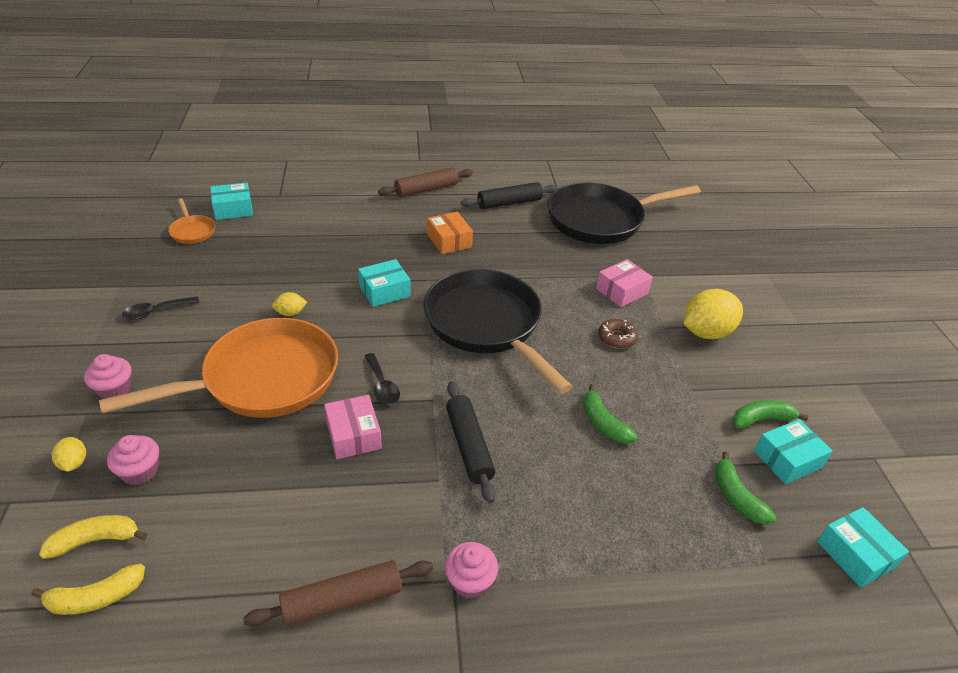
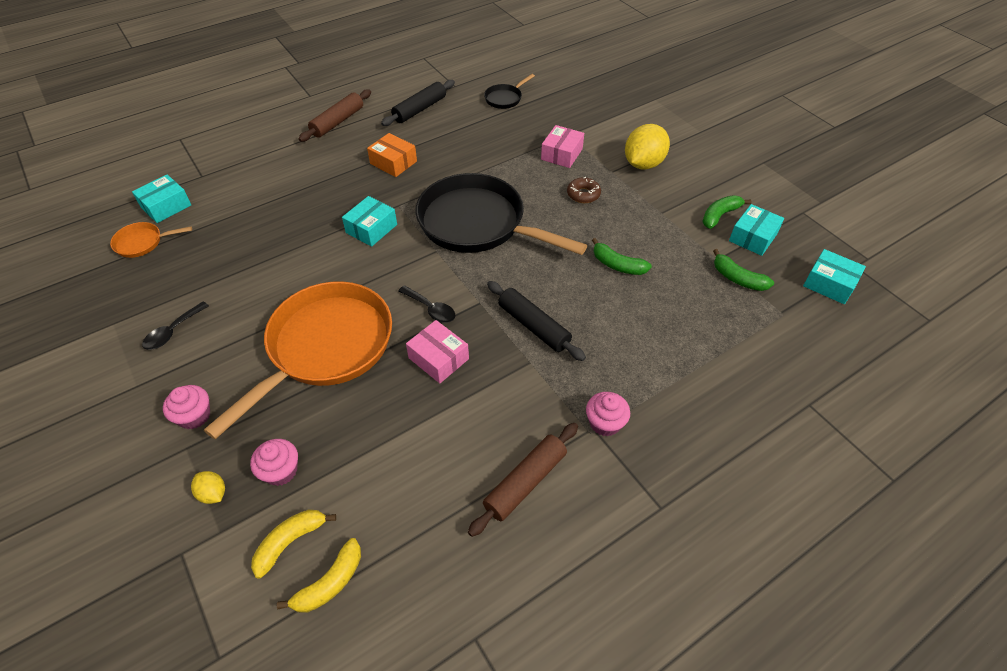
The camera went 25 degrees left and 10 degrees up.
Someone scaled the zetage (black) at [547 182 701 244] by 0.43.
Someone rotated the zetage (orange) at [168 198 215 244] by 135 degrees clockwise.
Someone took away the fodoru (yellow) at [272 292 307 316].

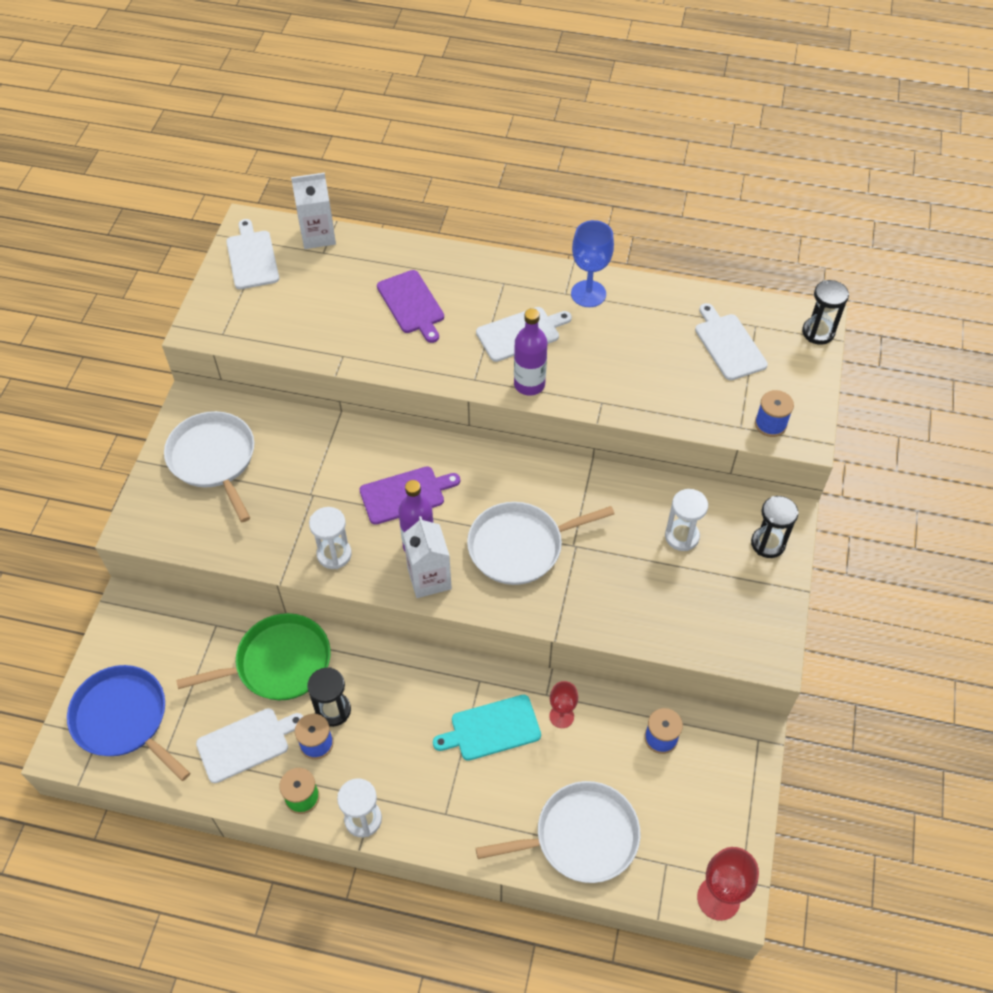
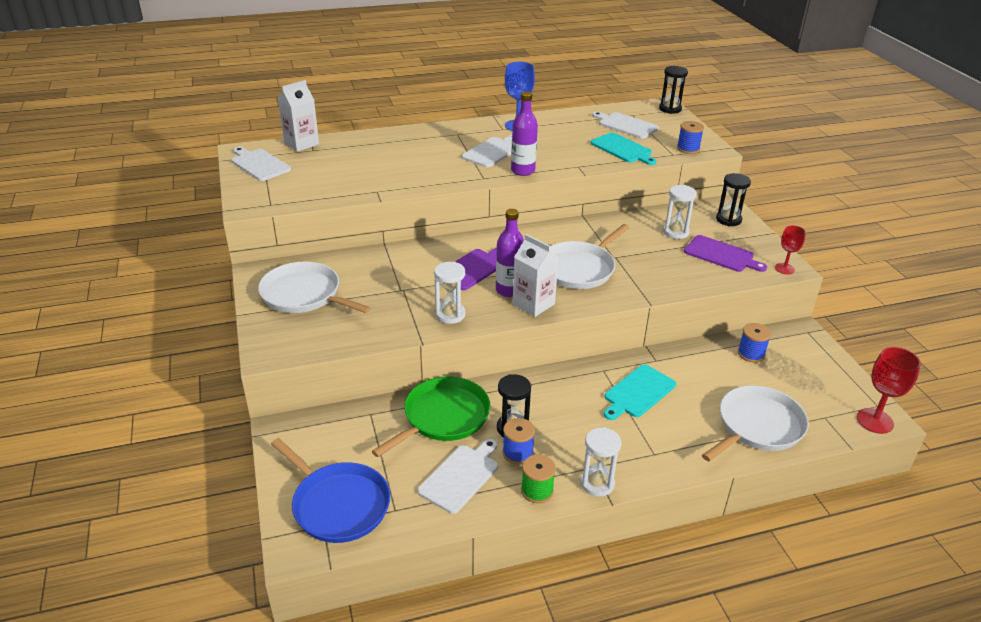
The camera went 30 degrees left and 20 degrees down.
Someone carried the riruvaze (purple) from [377 270 444 343] to [684 235 767 272].
Someone rotated the zetage (blue) at [67 665 190 781] by 150 degrees counterclockwise.
Someone carried the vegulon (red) from [549 681 578 728] to [775 225 806 274].
Someone put down the riruvaze (turquoise) at [590 133 656 165].

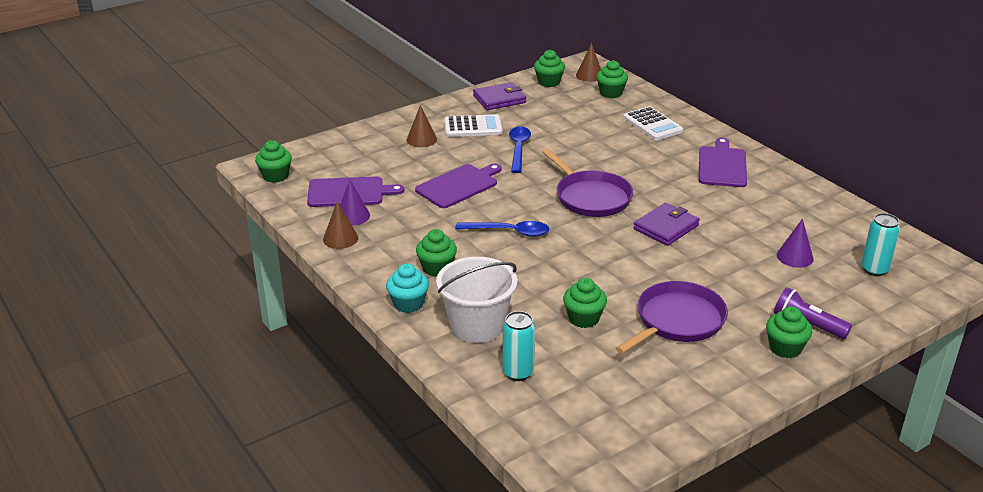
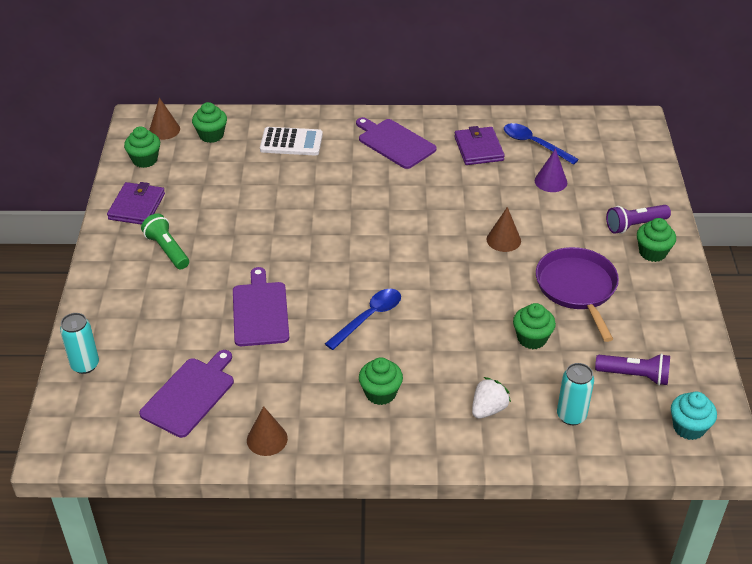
The camera went 55 degrees left and 10 degrees up.
Someone carried the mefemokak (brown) from [407 105 437 147] to [487 207 521 252].
Someone swapped the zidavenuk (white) at [444 114 502 137] for the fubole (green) at [141 214 189 269].
Someone carried the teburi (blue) from [509 126 531 173] to [504 123 579 165].
Someone took away the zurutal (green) at [255 140 292 183].
Someone took away the zetage (purple) at [542 148 633 217].
Someone took away the mefemokak (purple) at [340 180 370 226].
Someone carried the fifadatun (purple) from [633 203 700 246] to [454 126 505 165].
Someone carried the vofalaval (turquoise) from [861 213 900 276] to [60 313 99 374].
Someone swapped the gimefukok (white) at [436 257 518 343] for the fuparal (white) at [472 377 511 419].
Someone carried the zurutal (turquoise) from [386 264 429 313] to [671 392 717 440].
Someone put down the fubole (purple) at [595 353 670 386].

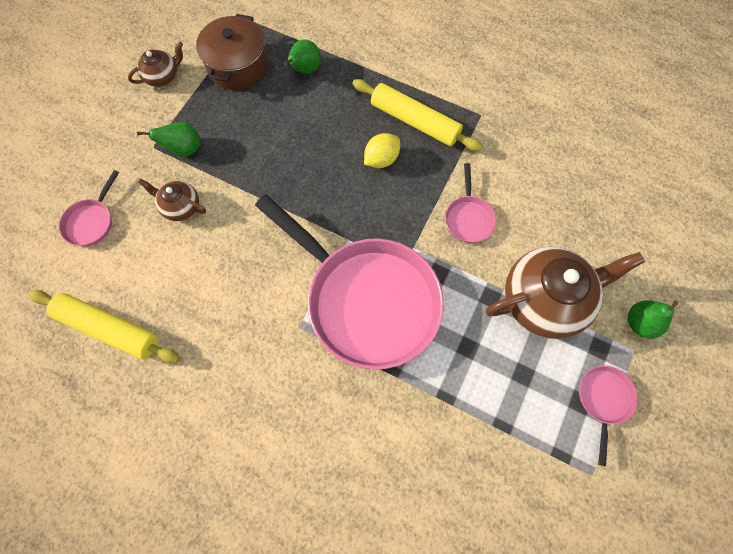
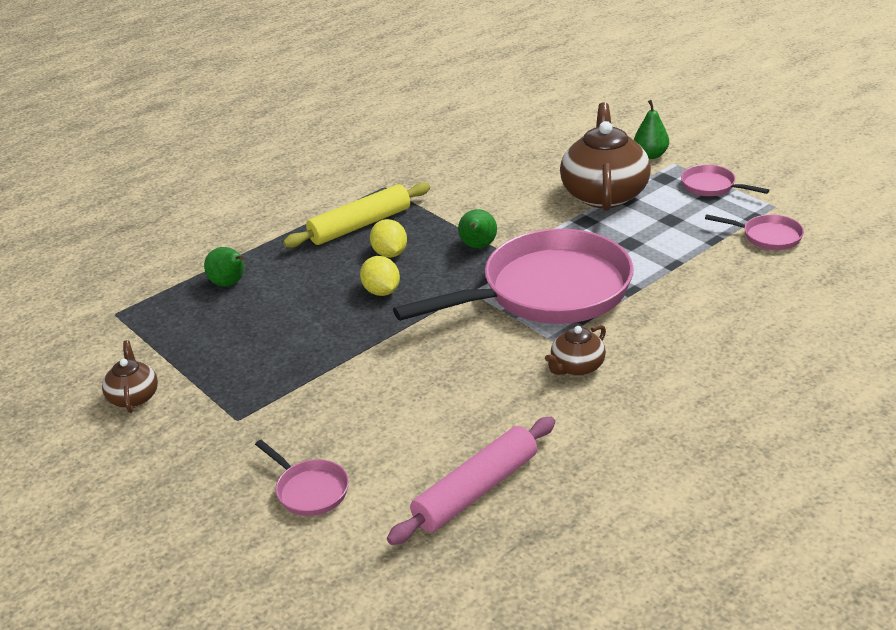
The camera went 65 degrees left and 35 degrees down.
Someone took away the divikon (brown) at [196 14 268 90].
Someone carried the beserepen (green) from [137 122 200 157] to [458 209 497 248].
Someone carried the zetage (pink) from [445 163 496 243] to [705 214 804 250].
Someone carried the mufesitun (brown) from [138 179 206 221] to [545 325 606 376].
Someone repainted the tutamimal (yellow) at [28 290 180 363], which became the tutamimal (pink) at [387 417 555 545].
Someone put down the fodoru (yellow) at [360 256 400 296].

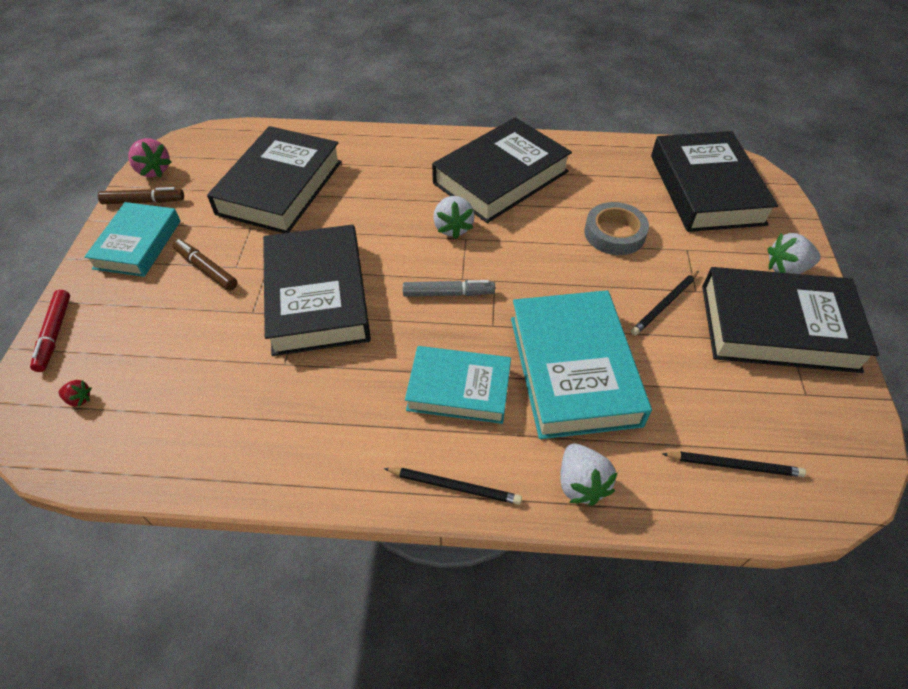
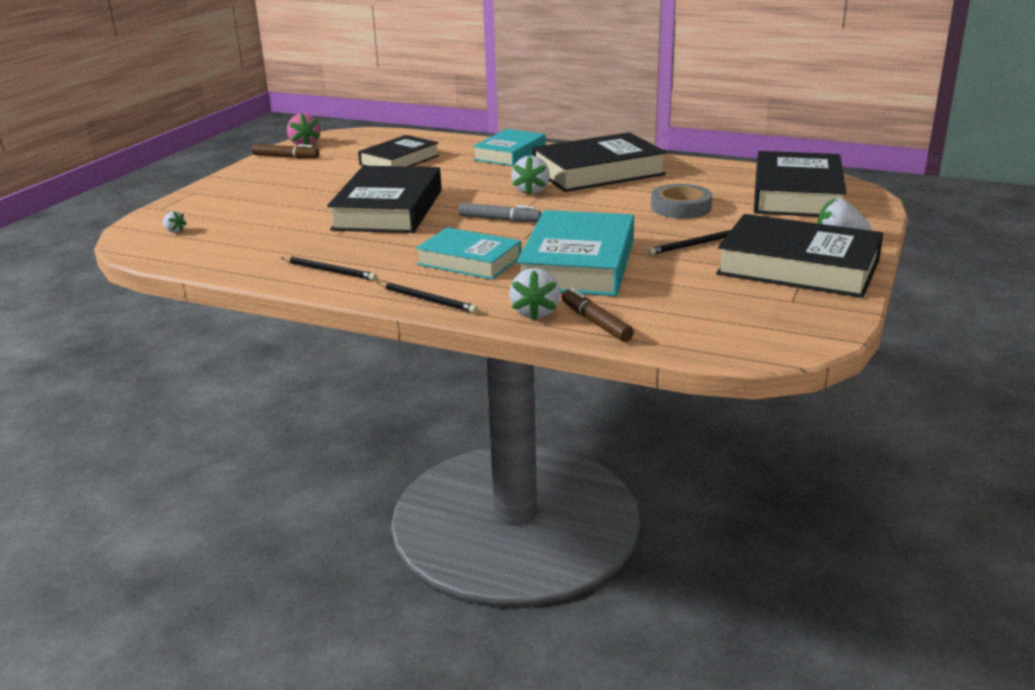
The camera went 20 degrees right and 25 degrees down.
Someone scaled the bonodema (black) at [207 126 342 233] by 0.64.
Someone carried the bonodema (turquoise) from [84 202 180 277] to [473 129 546 166].
Someone carried the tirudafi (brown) from [173 239 237 291] to [561 288 634 342].
Someone took away the tirudafi (red) at [30 290 70 372].
Someone repainted the fuparal (red) at [59 380 91 407], which became the fuparal (white) at [162 211 187 233].
Someone carried the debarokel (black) from [663 452 806 477] to [281 256 377 281].

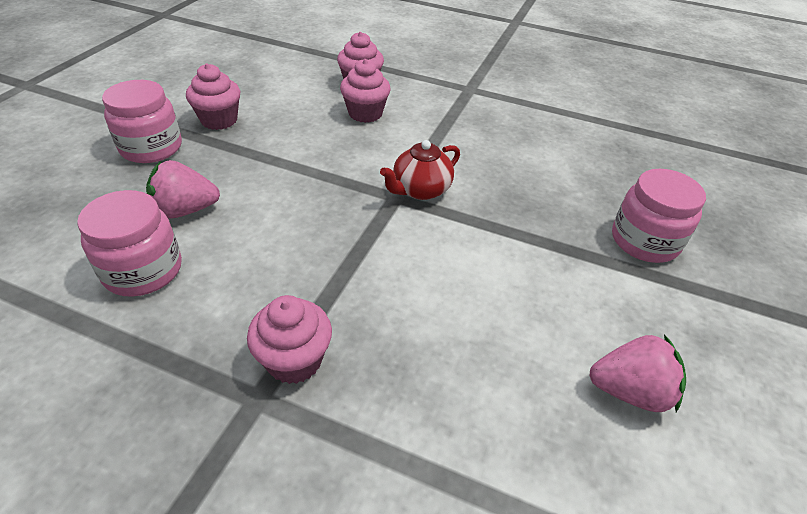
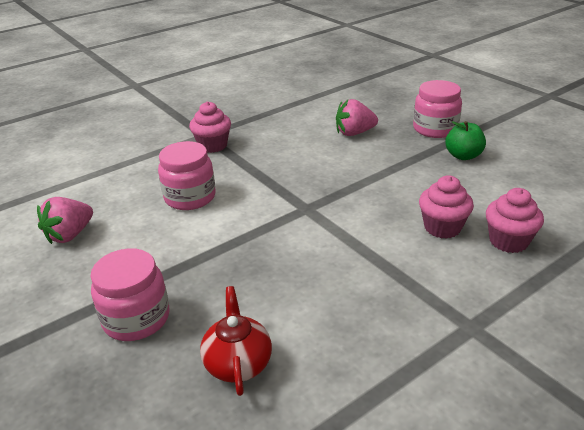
The camera went 125 degrees right and 10 degrees down.
Someone swapped the zurutal (pink) at [186 63 240 130] for the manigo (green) at [445 121 486 160].
Someone carried the mufesitun (red) from [380 140 460 200] to [200 286 272 396].
Someone rotated the fuparal (pink) at [146 160 220 219] by 120 degrees counterclockwise.
Someone carried the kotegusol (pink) from [77 190 182 297] to [158 141 215 210].

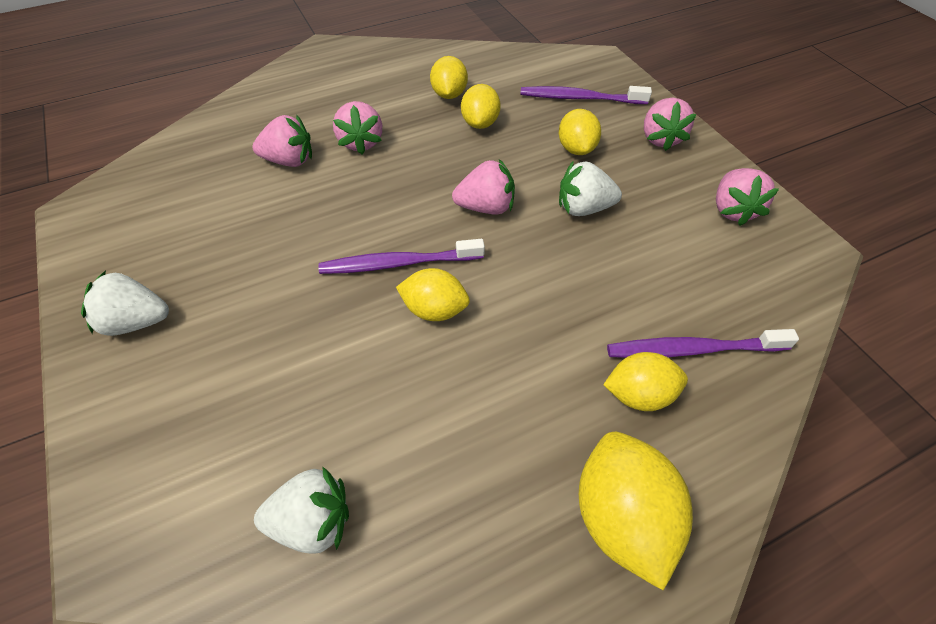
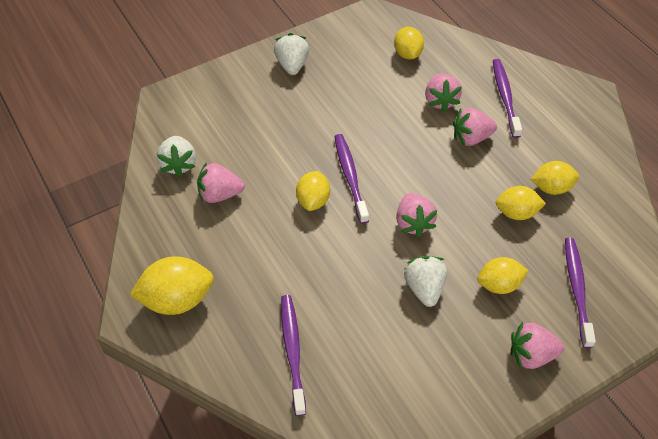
The camera went 85 degrees right and 0 degrees up.
Someone carried the fuparal (pink) from [716 168 779 226] to [197 162 245 203].
Someone carried the fodoru (yellow) from [603 352 688 411] to [394 27 424 59].
Someone put down the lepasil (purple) at [493 59 522 138].

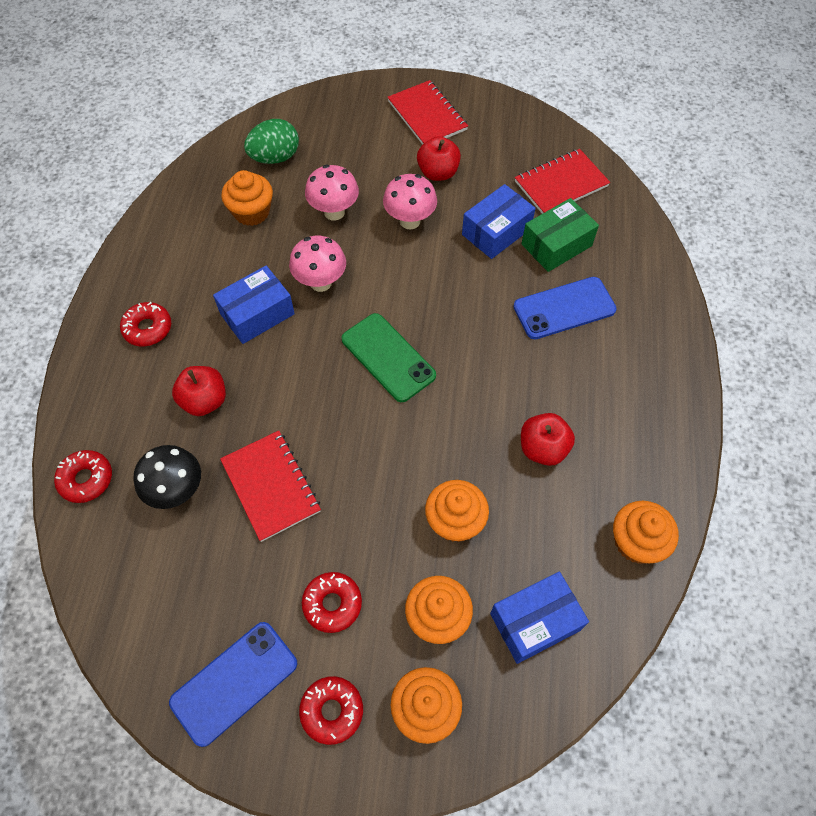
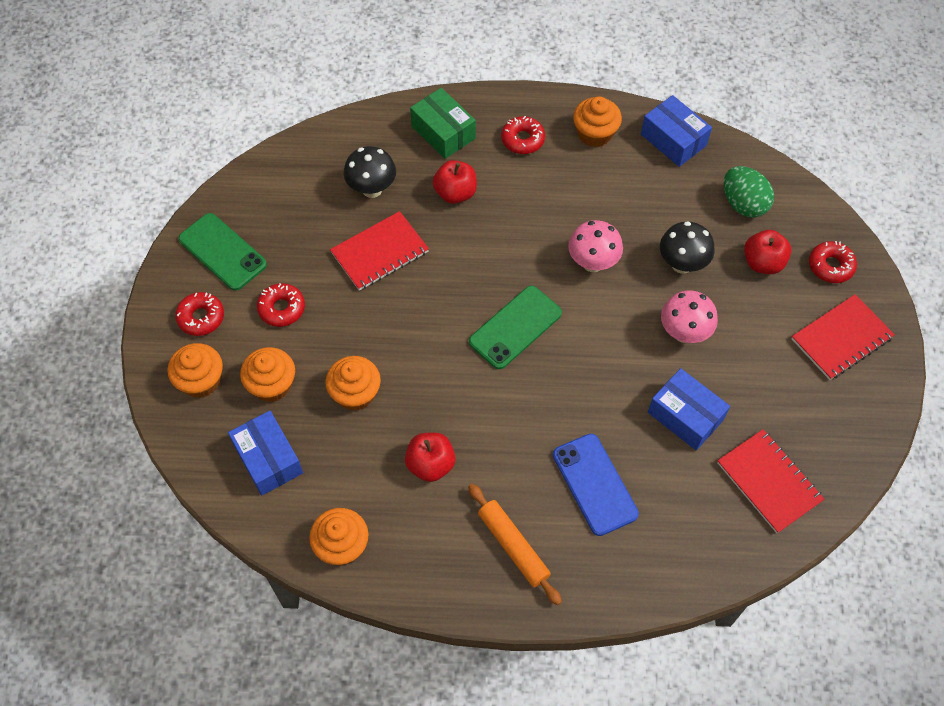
The camera went 85 degrees right and 0 degrees up.
Someone carried the manigo (red) from [417 136 461 181] to [744 230 791 274].
Someone repainted the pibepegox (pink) at [305 165 359 221], which became the pibepegox (black) at [660 221 714 274].
Someone carried the zurutal (orange) from [221 170 273 226] to [573 97 622 147].
Someone carried the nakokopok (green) from [521 198 599 272] to [410 88 476 159].
Someone carried the nakokopok (blue) from [213 265 295 344] to [641 95 712 167].
Someone carried the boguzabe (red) from [54 450 112 503] to [809 241 857 283].
Someone repainted the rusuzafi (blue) at [169 622 297 747], which became the rusuzafi (green) at [178 213 267 291].
Someone put down the tutamimal (orange) at [468 484 562 605].

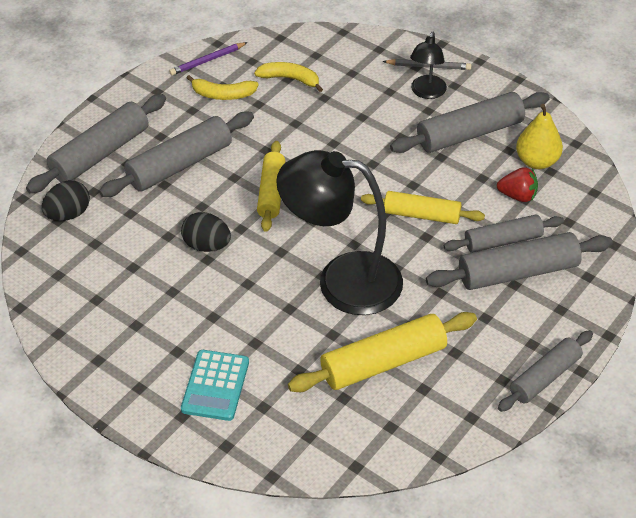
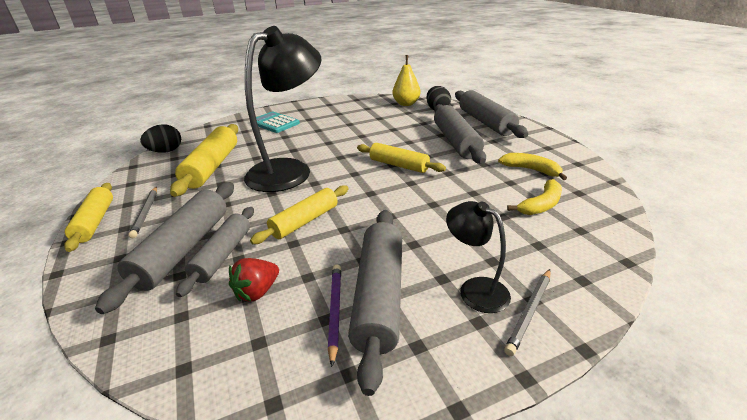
The camera went 120 degrees right and 15 degrees down.
Someone carried the debarokel (purple) from [169 42 248 75] to [328 264 341 367].
Someone rotated the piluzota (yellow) at [187 75 259 100] by 90 degrees clockwise.
Someone carried the beserepen (yellow) from [516 104 563 169] to [392 55 420 106].
Someone carried the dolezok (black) from [181 212 231 252] to [140 124 181 153].
Someone repainted the tutamimal (grey) at [498 330 593 412], which became the tutamimal (yellow) at [64 183 113 252].
Someone put down the debarokel (grey) at [128 186 157 238].

